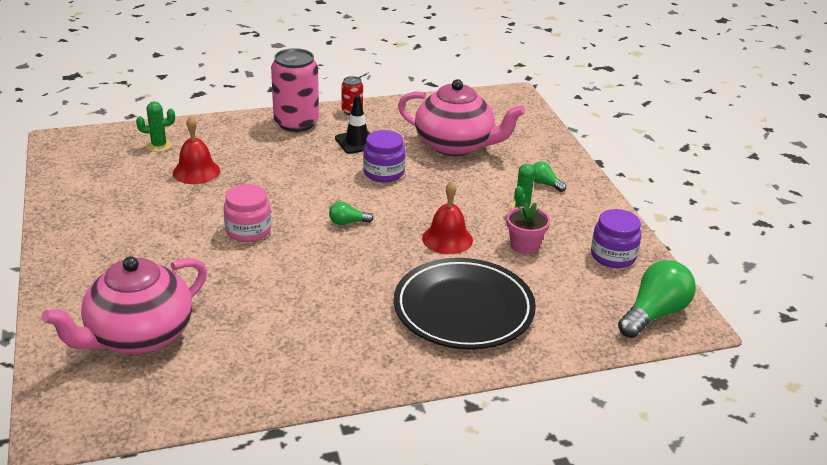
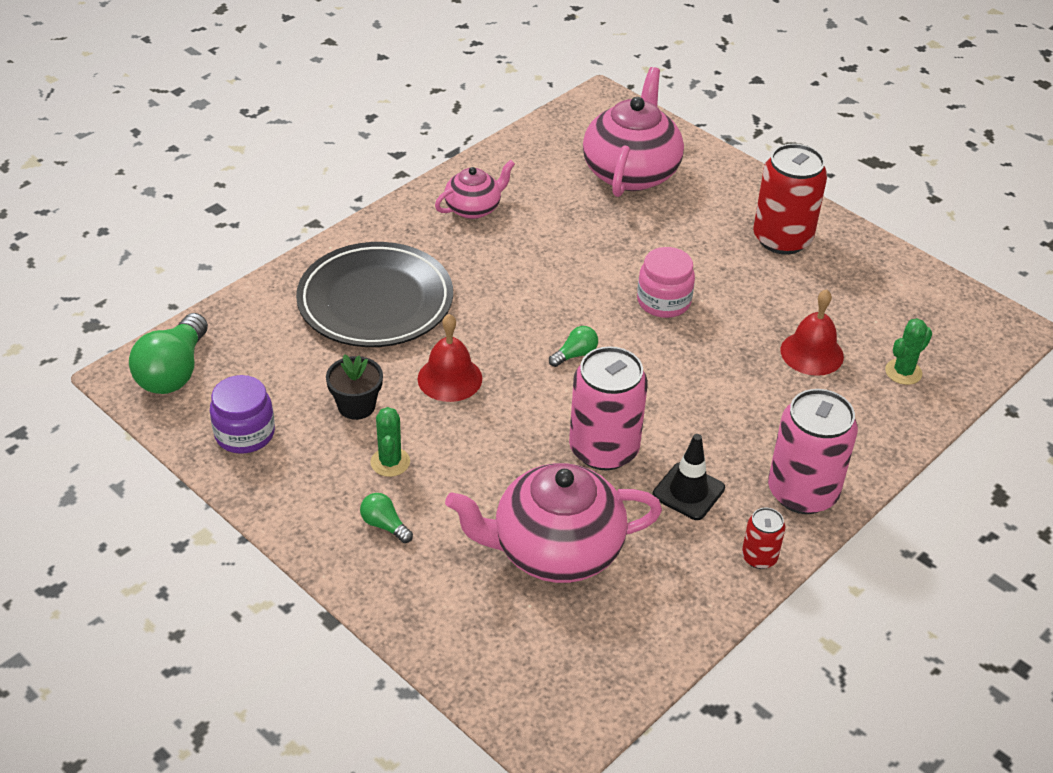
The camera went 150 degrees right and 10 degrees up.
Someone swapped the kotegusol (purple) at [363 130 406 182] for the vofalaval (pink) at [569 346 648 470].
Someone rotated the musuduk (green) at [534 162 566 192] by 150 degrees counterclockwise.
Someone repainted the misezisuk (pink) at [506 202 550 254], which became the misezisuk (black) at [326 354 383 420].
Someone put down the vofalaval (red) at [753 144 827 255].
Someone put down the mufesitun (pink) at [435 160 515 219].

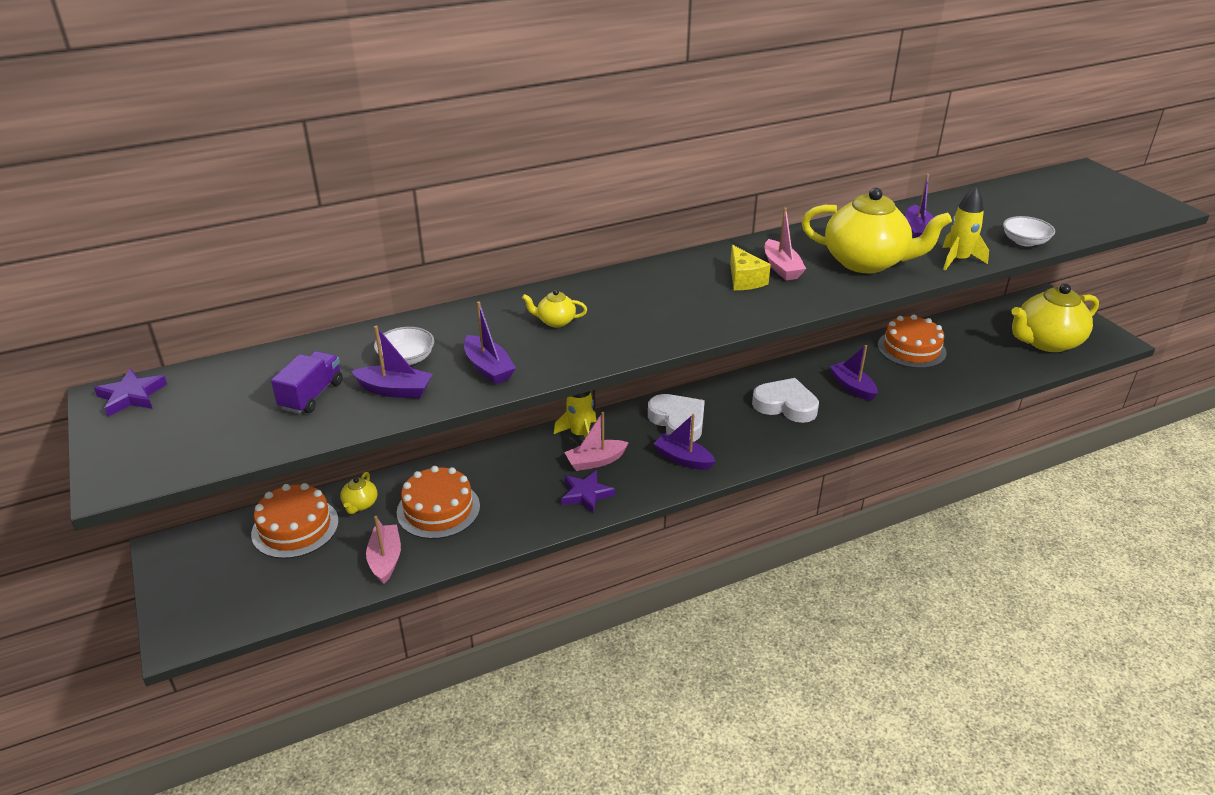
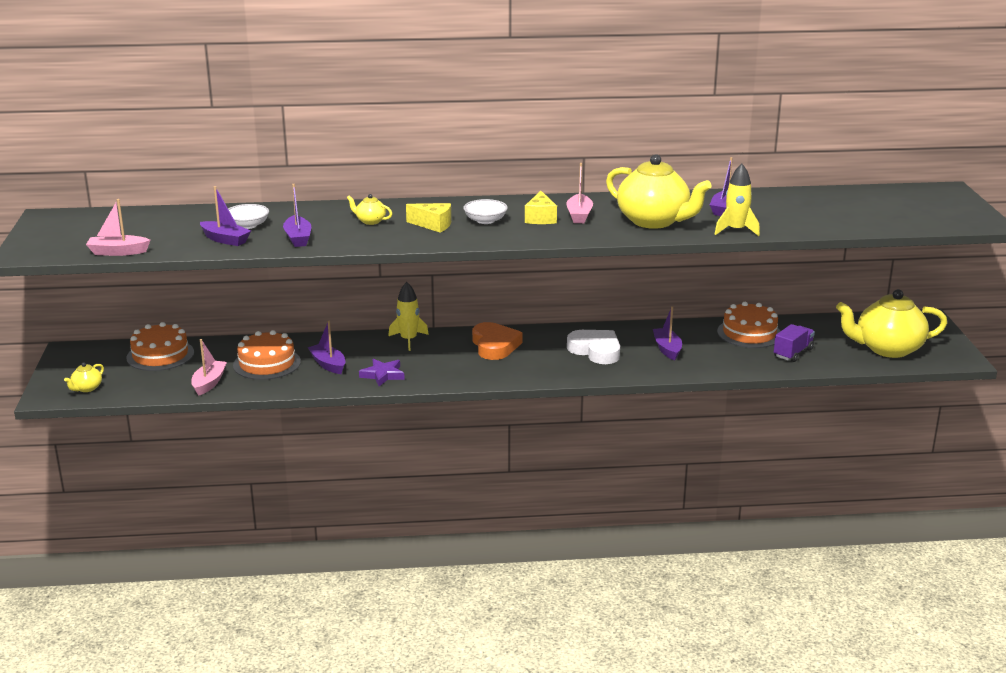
The camera went 20 degrees right and 10 degrees down.
Someone carried the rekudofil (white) from [1003 216 1055 247] to [463 199 508 224].
Someone carried the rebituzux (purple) from [271 351 343 414] to [774 324 815 362].
Someone took away the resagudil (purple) at [94 369 167 417].
Someone repainted the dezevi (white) at [648 394 705 442], which became the dezevi (orange) at [472 322 522 360].
Someone carried the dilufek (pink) from [564 412 629 471] to [86 199 151 256].
Someone carried the dilufek (purple) from [653 414 716 470] to [308 321 345 374].
Someone carried the mufesitun (yellow) from [340 472 377 514] to [64 362 104 392].
Someone put down the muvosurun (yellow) at [406 203 451 232].

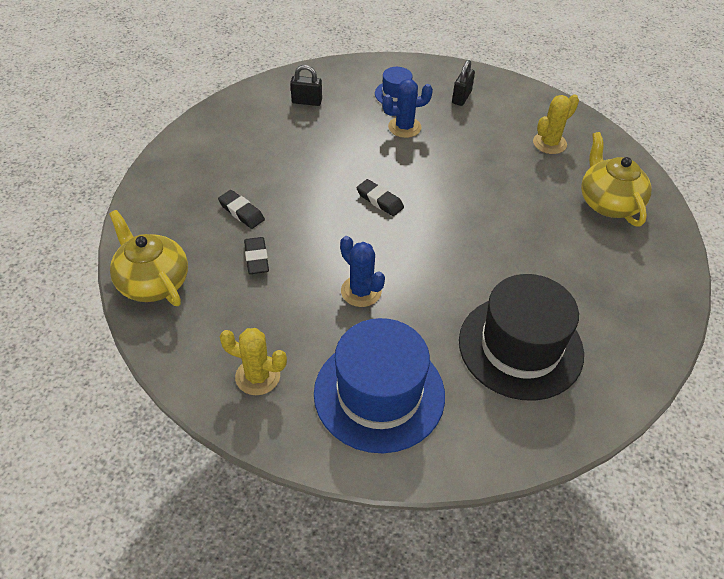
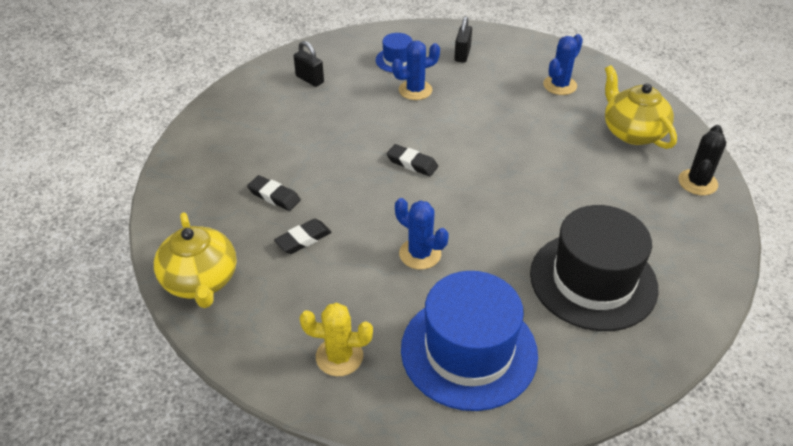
The camera went 10 degrees left and 5 degrees down.
Someone rotated the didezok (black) at [290 65 322 106] by 45 degrees clockwise.
Someone repainted the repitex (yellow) at [533 94 579 154], which became the repitex (blue) at [543 34 583 95].
Someone rotated the mufesitun (yellow) at [109 210 188 306] by 150 degrees counterclockwise.
Someone rotated the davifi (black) at [244 237 269 274] by 75 degrees clockwise.
Someone put down the repitex (black) at [678 125 726 195].

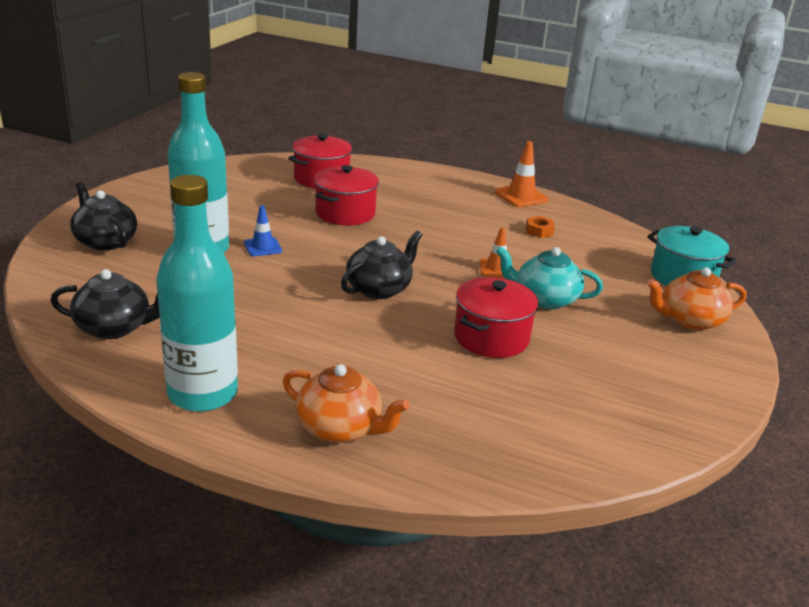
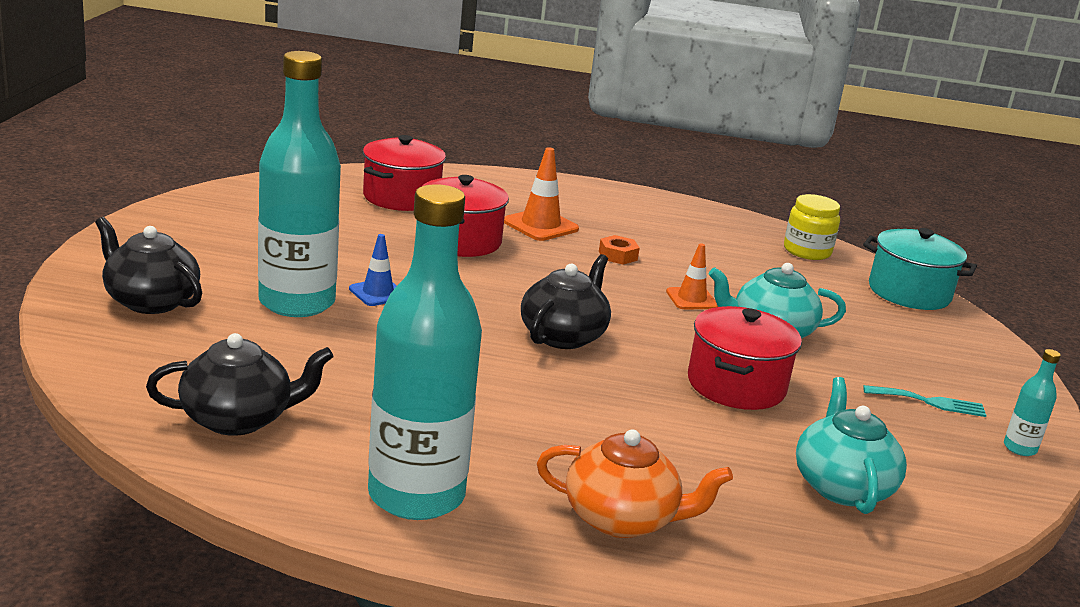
The camera went 15 degrees left and 5 degrees down.
Someone carried the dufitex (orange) from [495 141 548 207] to [504 147 579 241].
Someone carried the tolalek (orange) from [526 216 555 238] to [599 235 640 265].
Someone took away the mufesitun (orange) at [647 267 746 330].
Someone put down the kotegusol (yellow) at [784 194 840 260].
Someone put down the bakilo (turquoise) at [1004 349 1061 456].
Someone put down the mufesitun (turquoise) at [796 377 907 514].
Someone put down the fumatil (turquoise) at [863 385 987 417].

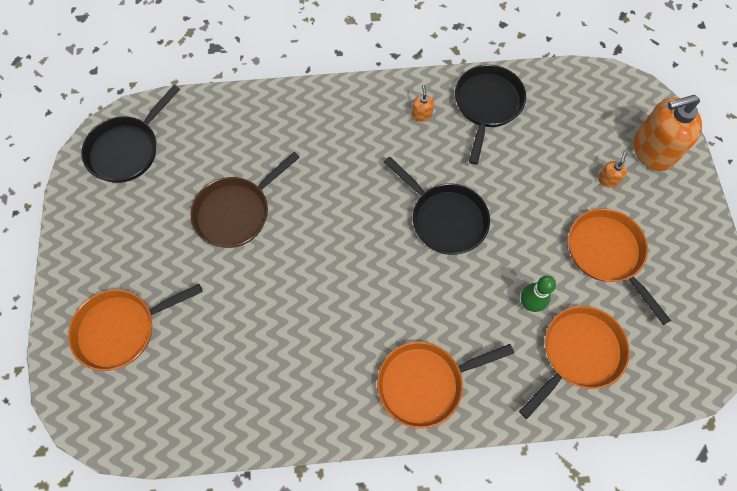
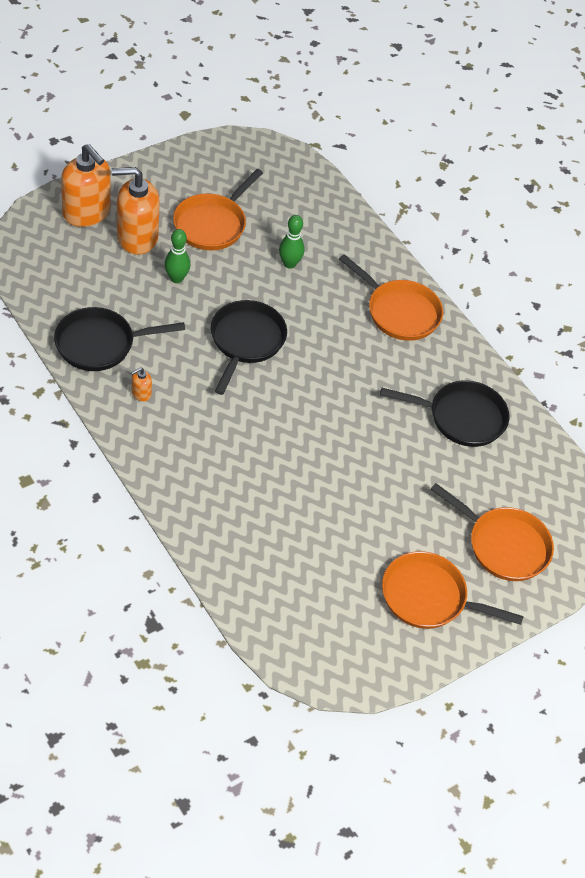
The camera went 125 degrees left and 15 degrees down.
Someone carried the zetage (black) from [81 85 180 183] to [380 380 509 447].
Someone took away the zetage (brown) at [190 152 300 248].
Someone scaled the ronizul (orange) at [598 152 627 188] by 2.41.
Someone carried the zetage (orange) from [519 306 630 419] to [382 551 524 629].
Someone put down the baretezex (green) at [164 229 190 283].

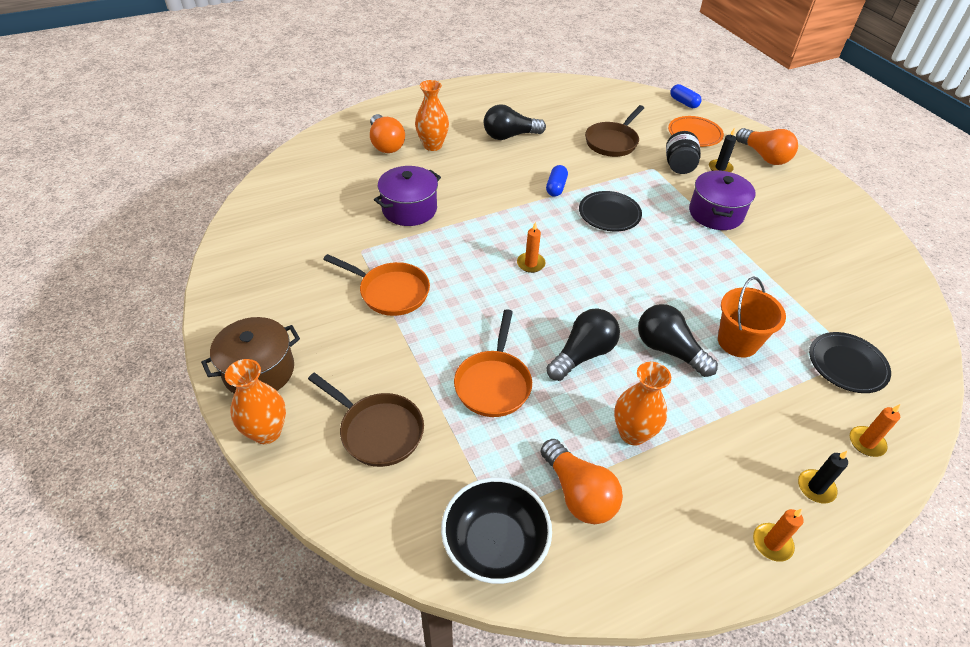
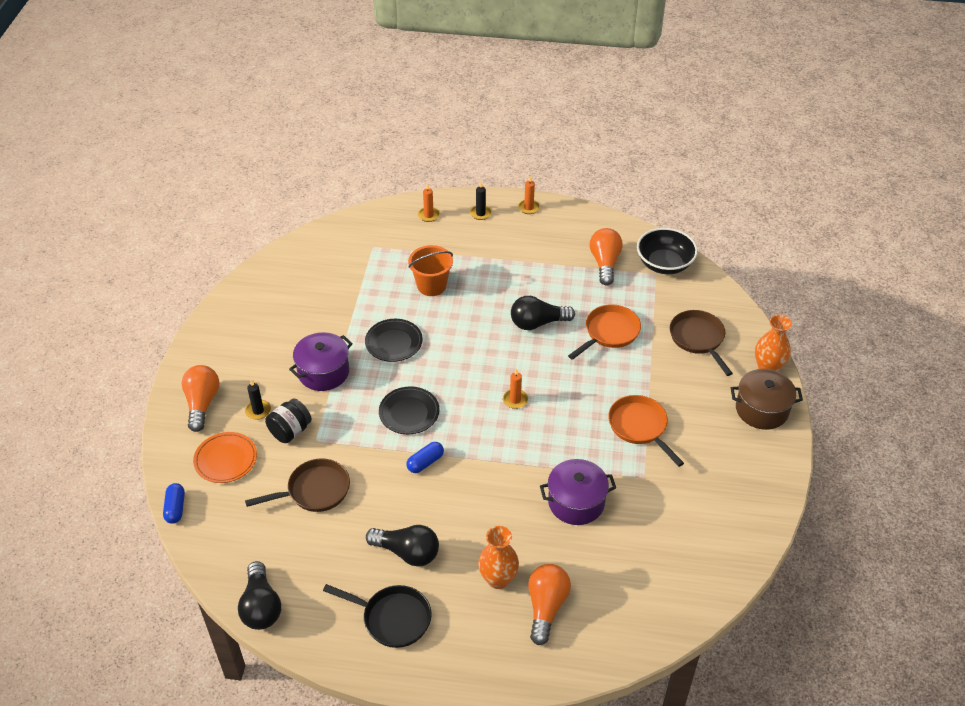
The camera went 145 degrees left and 0 degrees up.
Someone carried the musuduk (black) from [638 304 718 377] to [238 561 281 630].
Someone carried the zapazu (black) from [809 332 891 393] to [365 319 423 362].
Someone took away the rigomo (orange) at [614 362 671 445].
Someone put down the zetage (black) at [323 584 432 648].

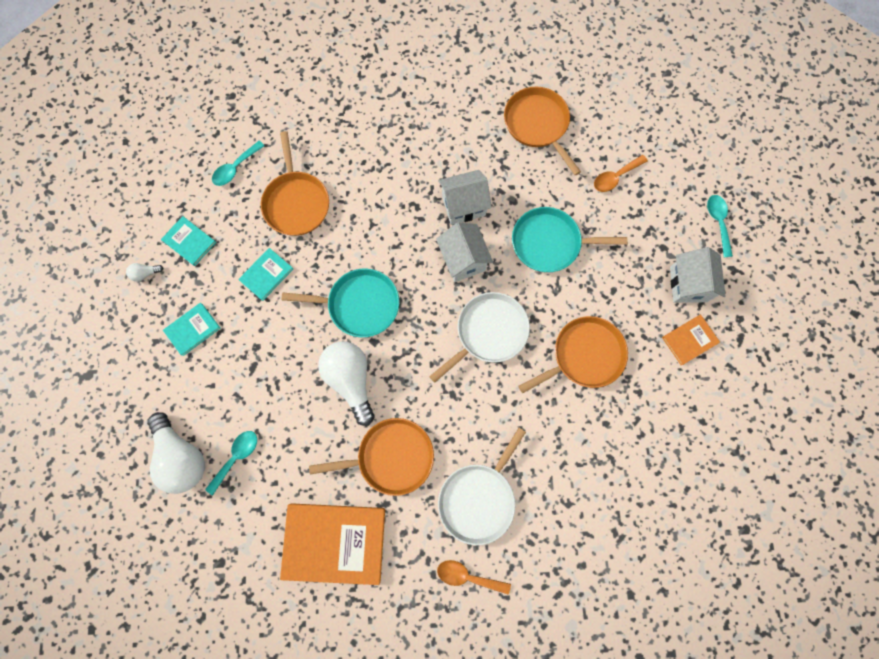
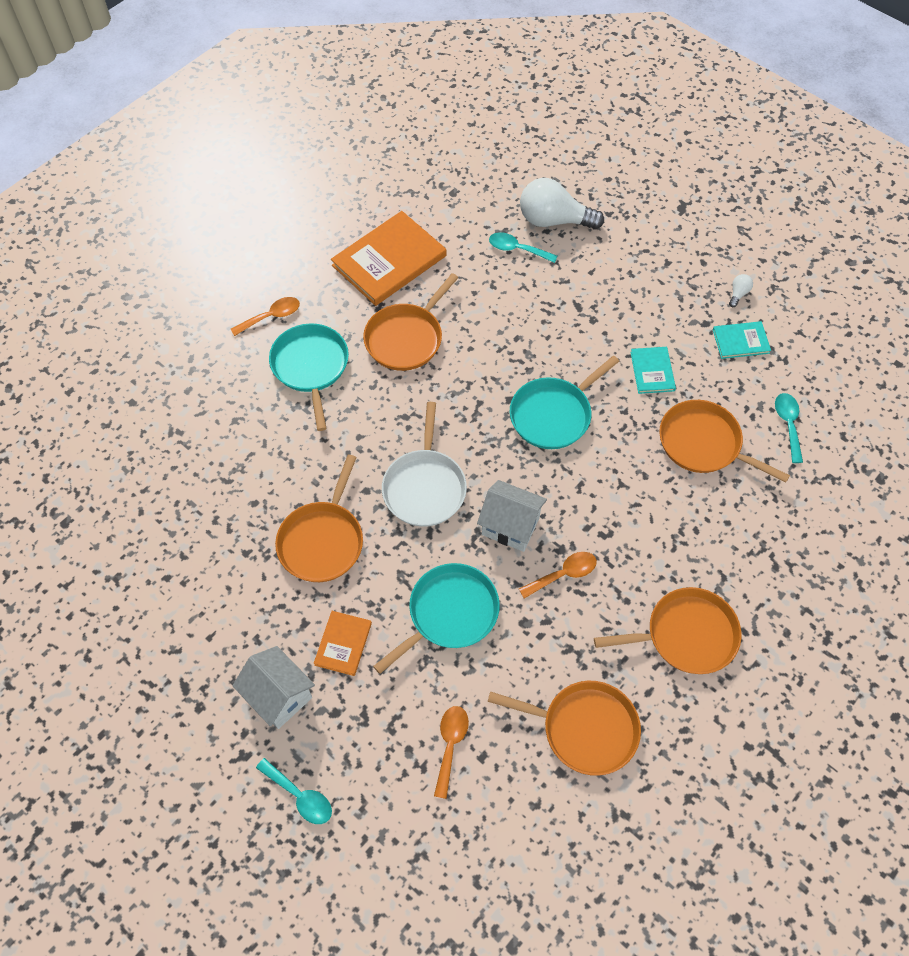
The camera went 135 degrees right and 15 degrees down.
Someone swapped the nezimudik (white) at [438 170 492 225] for the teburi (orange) at [519 552 597 598].
Someone took away the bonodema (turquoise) at [163 303 220 356].
Someone carried the bonodema (orange) from [662 315 720 365] to [314 611 372 676].
Someone took away the musuduk (white) at [318 341 375 426].
Someone repainted the zetage (white) at [438 428 526 545], which became the zetage (turquoise) at [269 323 349 431].
Someone rotated the teburi (turquoise) at [205 431 257 495] by 120 degrees clockwise.
Someone put down the zetage (orange) at [594 587 741 674].

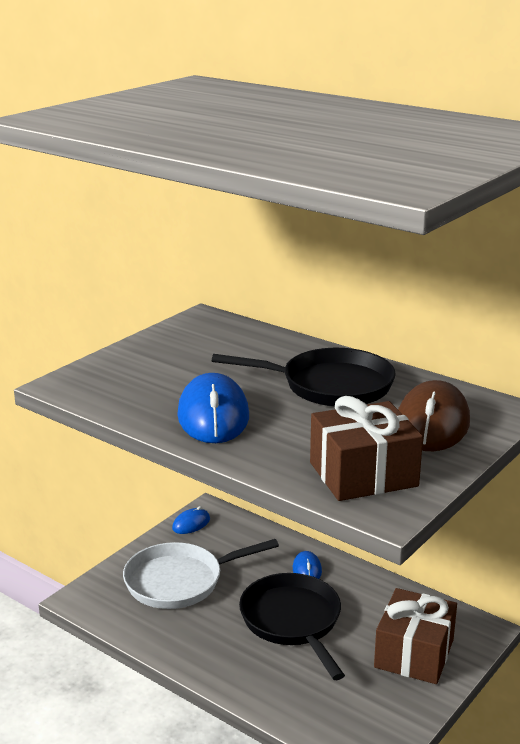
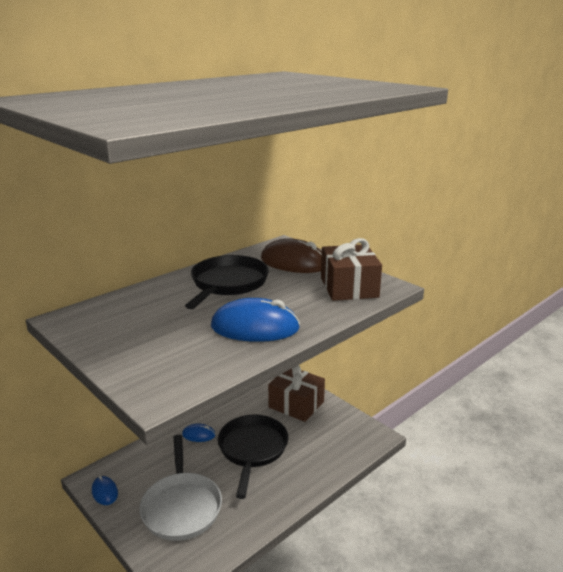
The camera went 80 degrees left and 0 degrees up.
Someone rotated the zetage (black) at [239 573 345 680] by 105 degrees clockwise.

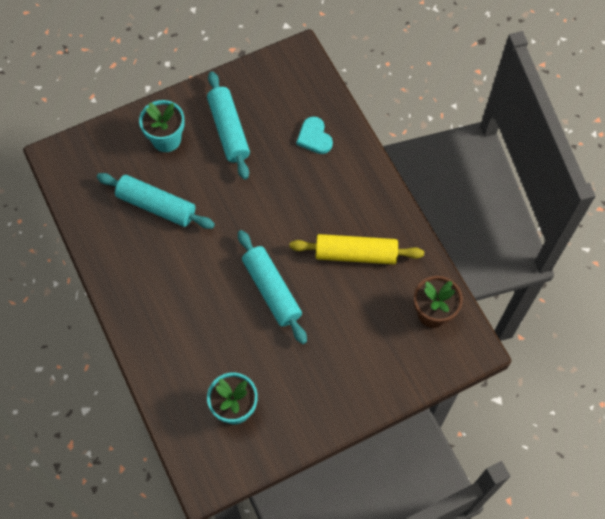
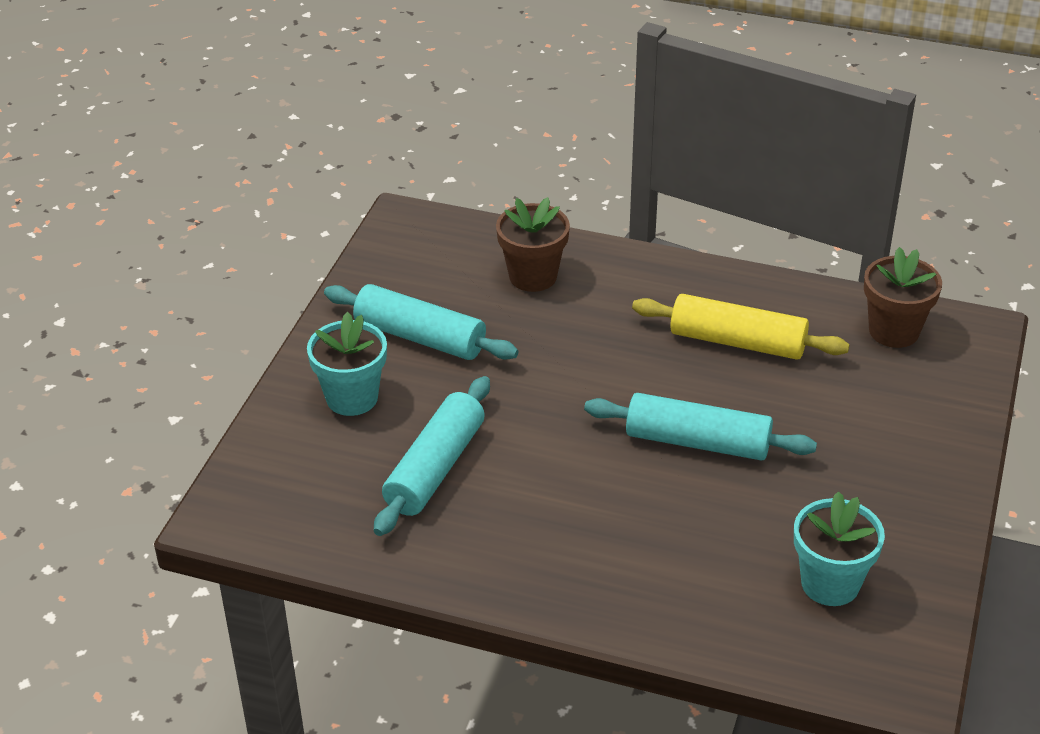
The camera went 45 degrees left and 25 degrees down.
Someone swapped the dezevi (turquoise) at [296 117 333 154] for the misezisuk (brown) at [496 197 570 292].
Someone rotated the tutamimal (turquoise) at [97 173 215 229] by 45 degrees counterclockwise.
Someone rotated the tutamimal (yellow) at [290 234 424 264] by 60 degrees clockwise.

